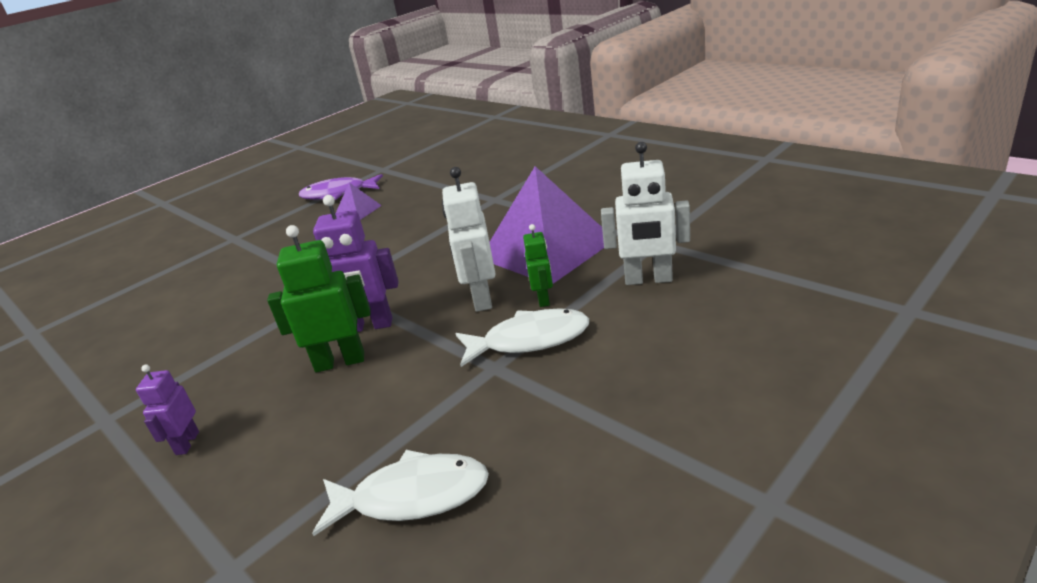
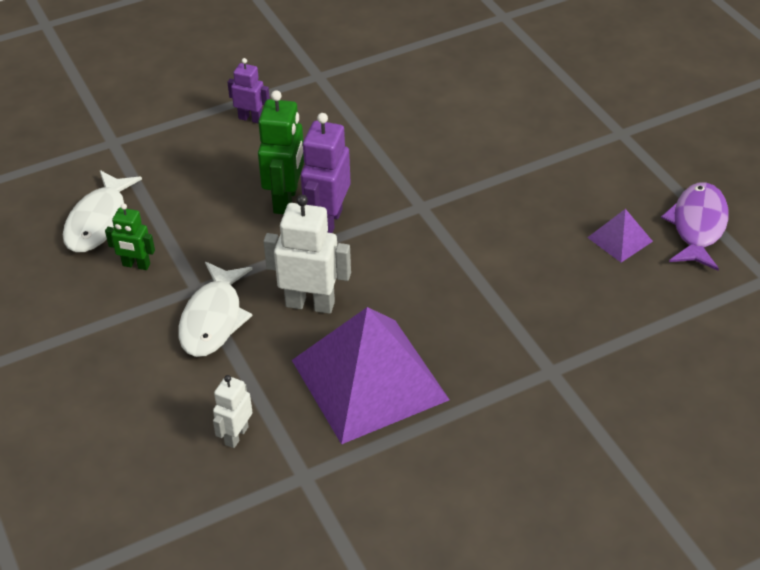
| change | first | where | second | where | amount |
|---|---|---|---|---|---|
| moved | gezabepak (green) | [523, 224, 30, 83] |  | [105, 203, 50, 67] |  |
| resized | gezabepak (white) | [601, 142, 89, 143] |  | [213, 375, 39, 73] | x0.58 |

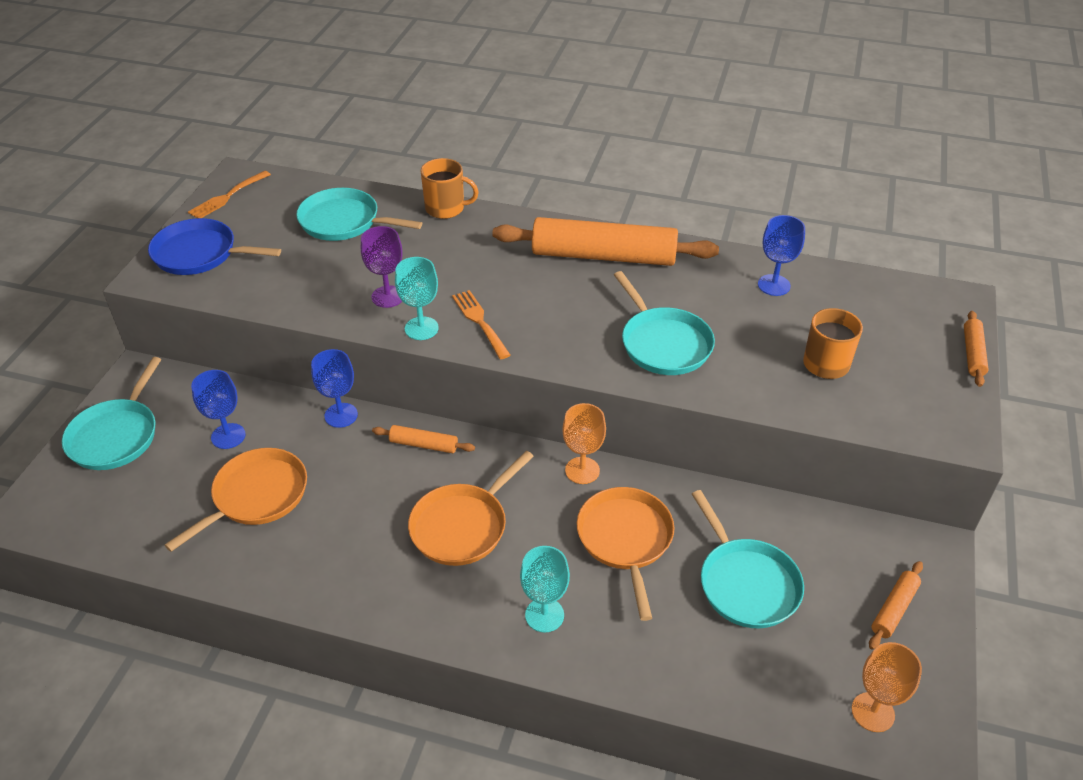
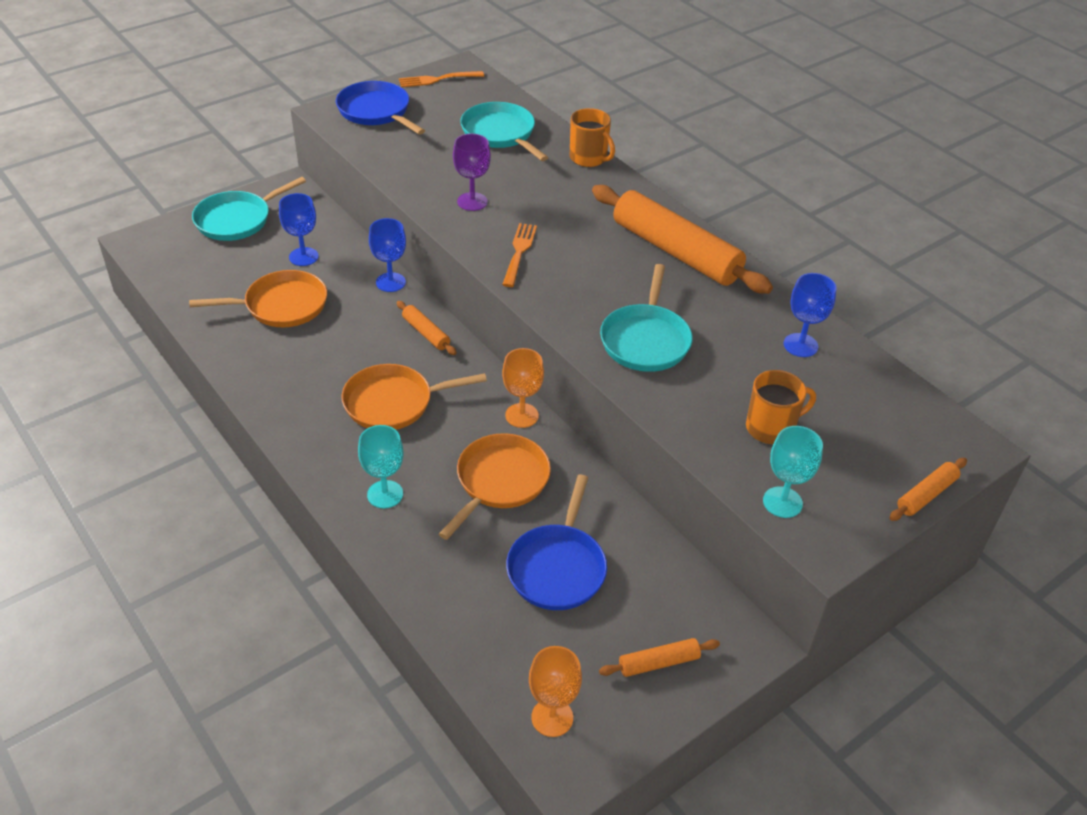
| change | first | where | second | where | amount |
|---|---|---|---|---|---|
| moved | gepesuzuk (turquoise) | [395, 257, 44, 83] |  | [763, 426, 60, 92] |  |
| recoloured | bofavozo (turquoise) | [692, 490, 112, 138] | bofavozo (blue) | [506, 475, 101, 135] |  |

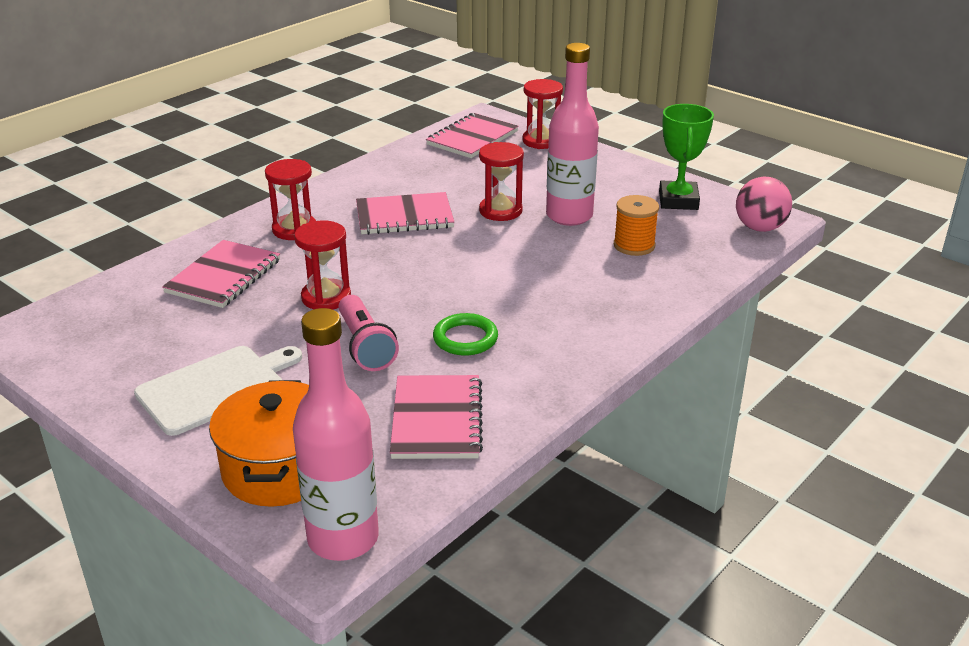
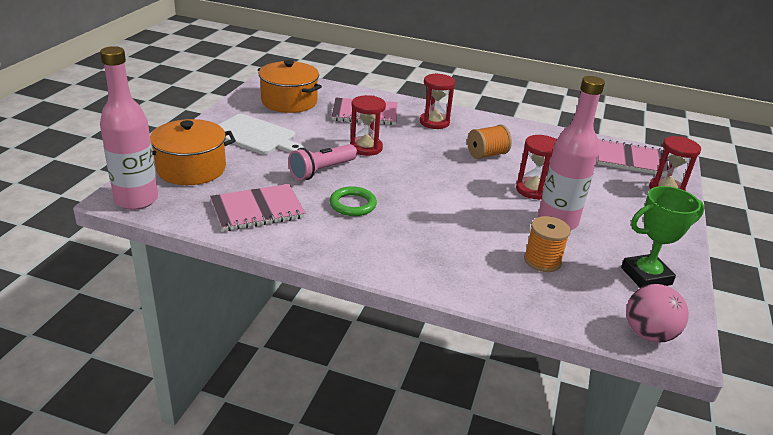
| change | first | where | second | where | amount |
|---|---|---|---|---|---|
| replaced | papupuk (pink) | [356, 192, 98, 43] | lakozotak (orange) | [467, 125, 45, 34] |  |
| added |  |  | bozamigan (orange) | [258, 60, 64, 53] |  |

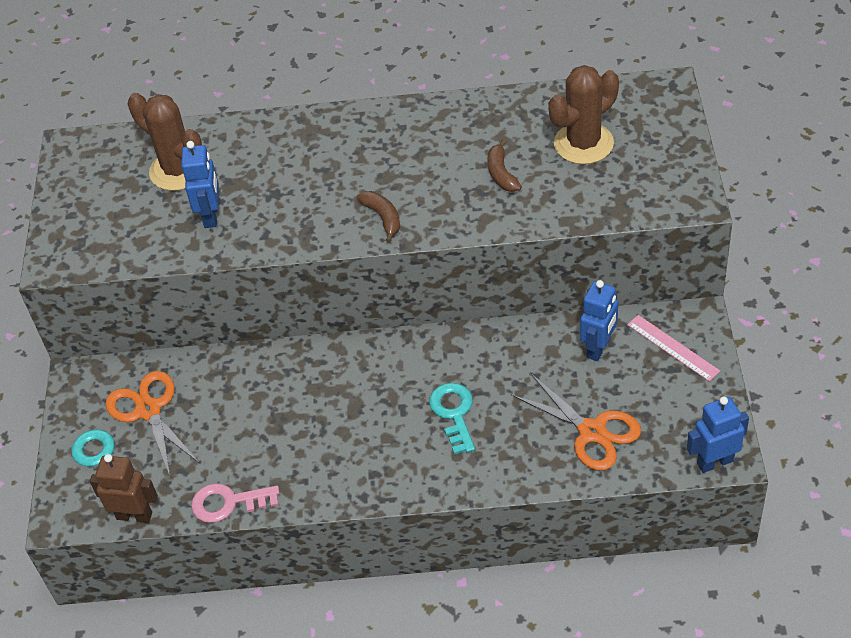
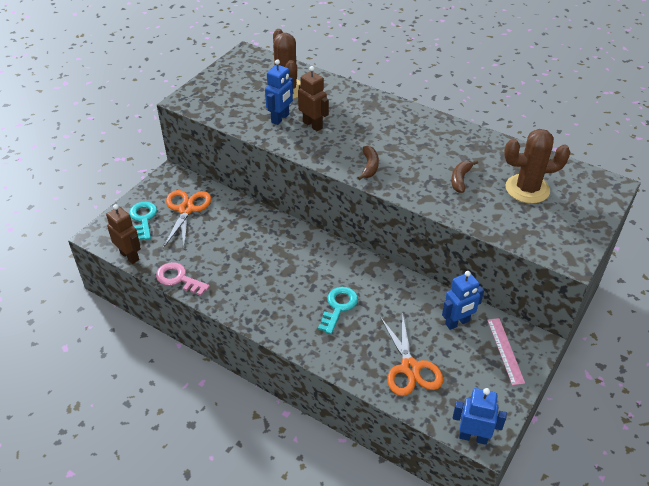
| change | first | where | second | where | amount |
|---|---|---|---|---|---|
| added |  |  | gezabepak (brown) | [298, 66, 31, 65] |  |

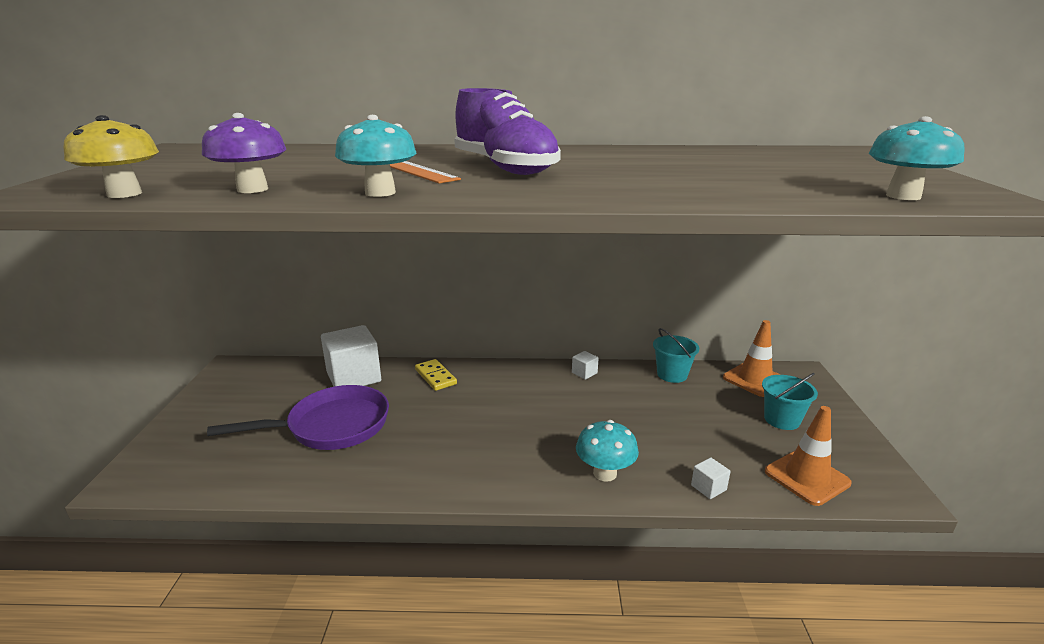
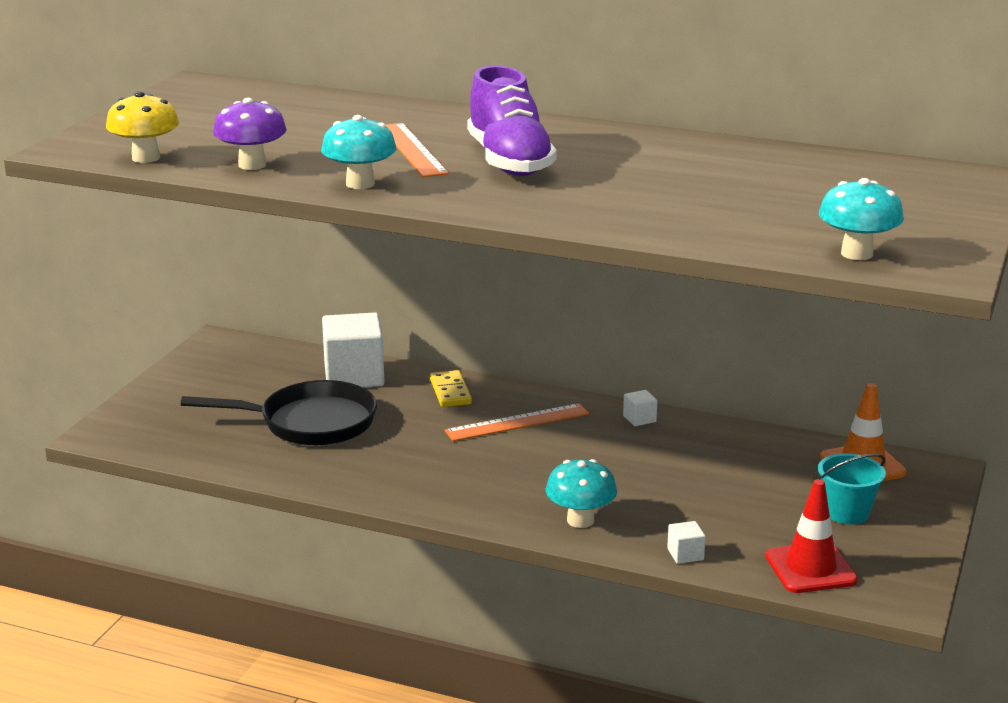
| change | first | where | second | where | amount |
|---|---|---|---|---|---|
| recoloured | bofavozo (purple) | [207, 385, 182, 65] | bofavozo (black) | [181, 380, 196, 66] |  |
| removed | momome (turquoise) | [653, 328, 46, 55] |  |  |  |
| recoloured | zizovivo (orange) | [765, 406, 87, 100] | zizovivo (red) | [765, 479, 93, 114] |  |
| added |  |  | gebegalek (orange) | [445, 403, 144, 38] |  |

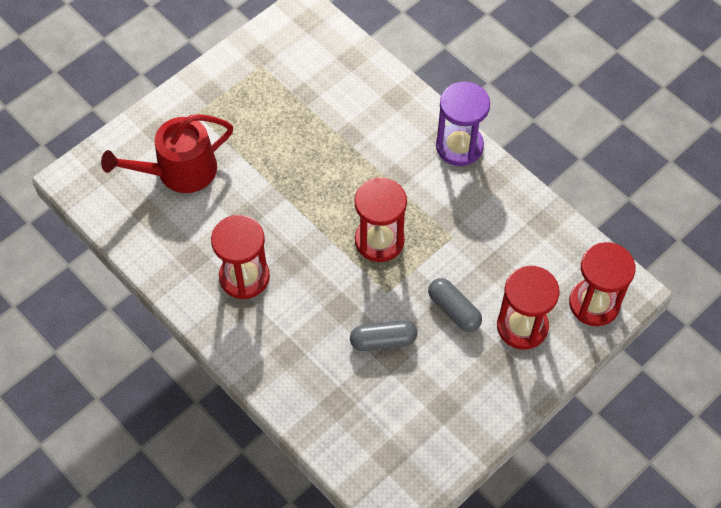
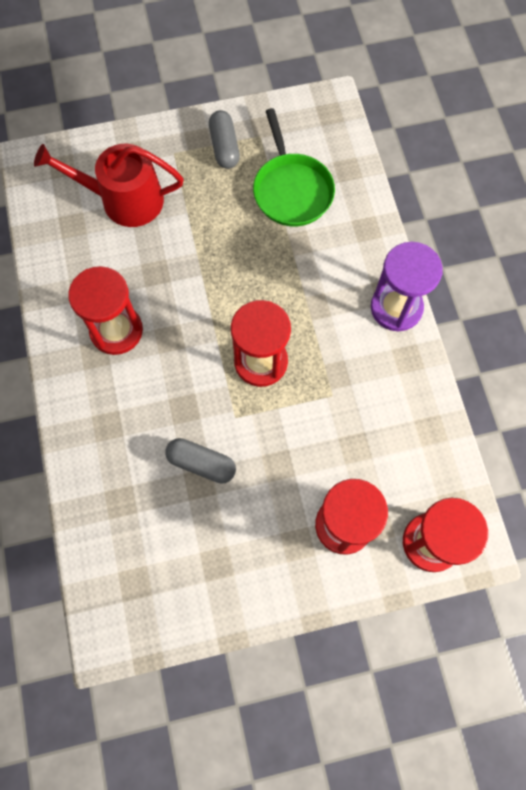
| change | first | where | second | where | amount |
|---|---|---|---|---|---|
| moved | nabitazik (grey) | [428, 278, 54, 54] |  | [209, 110, 31, 59] |  |
| added |  |  | bofavozo (green) | [253, 108, 82, 118] |  |

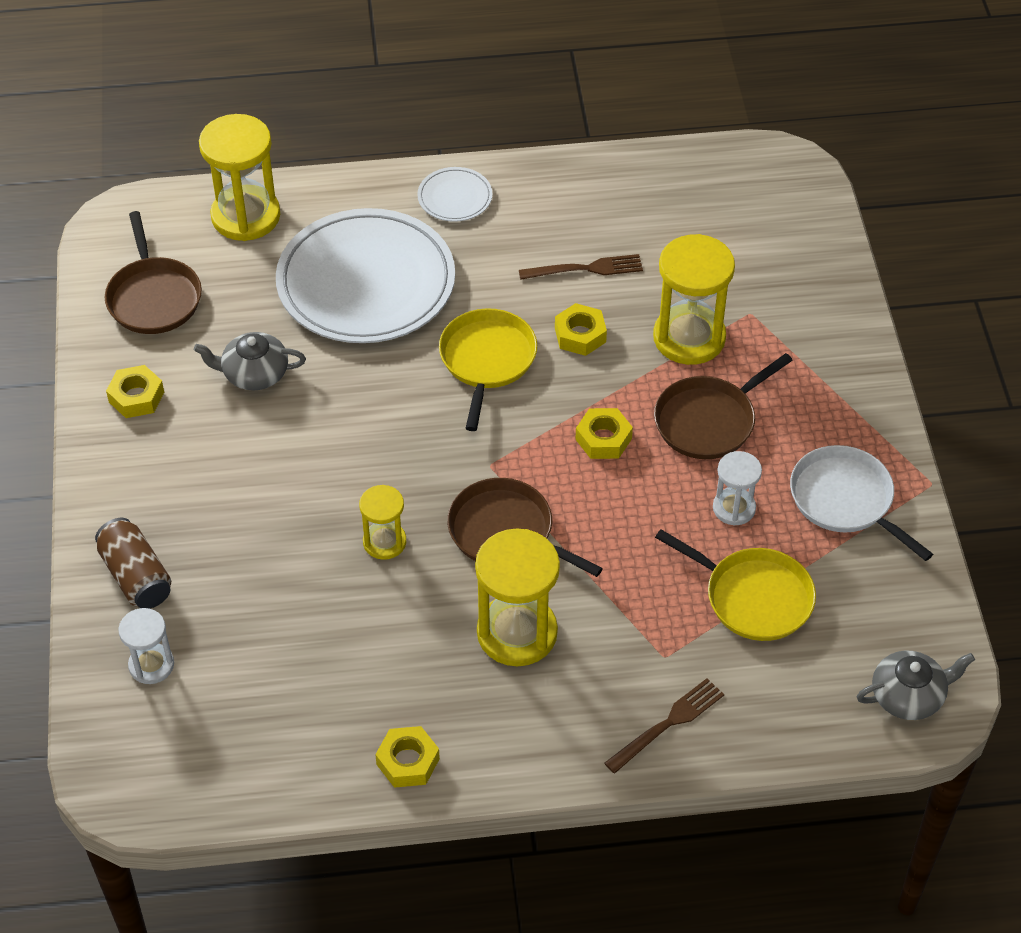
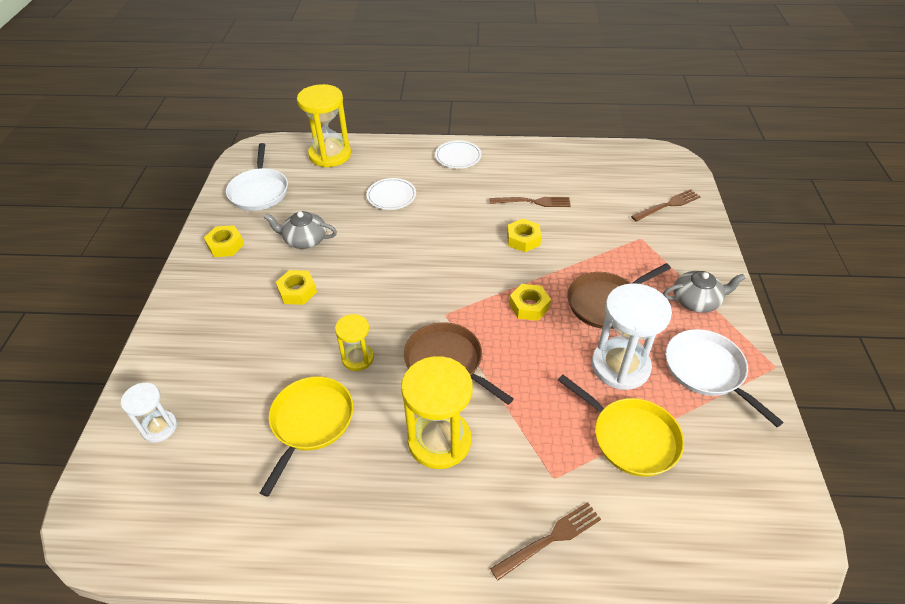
| change | first | where | second | where | amount |
|---|---|---|---|---|---|
| removed | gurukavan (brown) | [95, 518, 76, 91] |  |  |  |
| recoloured | bofavozo (brown) | [105, 211, 97, 123] | bofavozo (white) | [226, 143, 62, 68] |  |
| resized | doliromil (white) | [276, 208, 179, 135] |  | [367, 178, 49, 32] | x0.43 |
| moved | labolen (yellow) | [375, 726, 65, 62] |  | [276, 270, 41, 35] |  |
| moved | bofavozo (yellow) | [439, 308, 98, 123] |  | [260, 376, 94, 121] |  |
| removed | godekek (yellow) | [653, 234, 82, 131] |  |  |  |
| resized | godekek (white) | [713, 451, 49, 74] |  | [591, 283, 81, 107] | x1.79 |
| moved | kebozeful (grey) | [857, 651, 118, 69] |  | [663, 271, 83, 42] |  |
| added |  |  | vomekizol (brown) | [631, 189, 69, 33] |  |

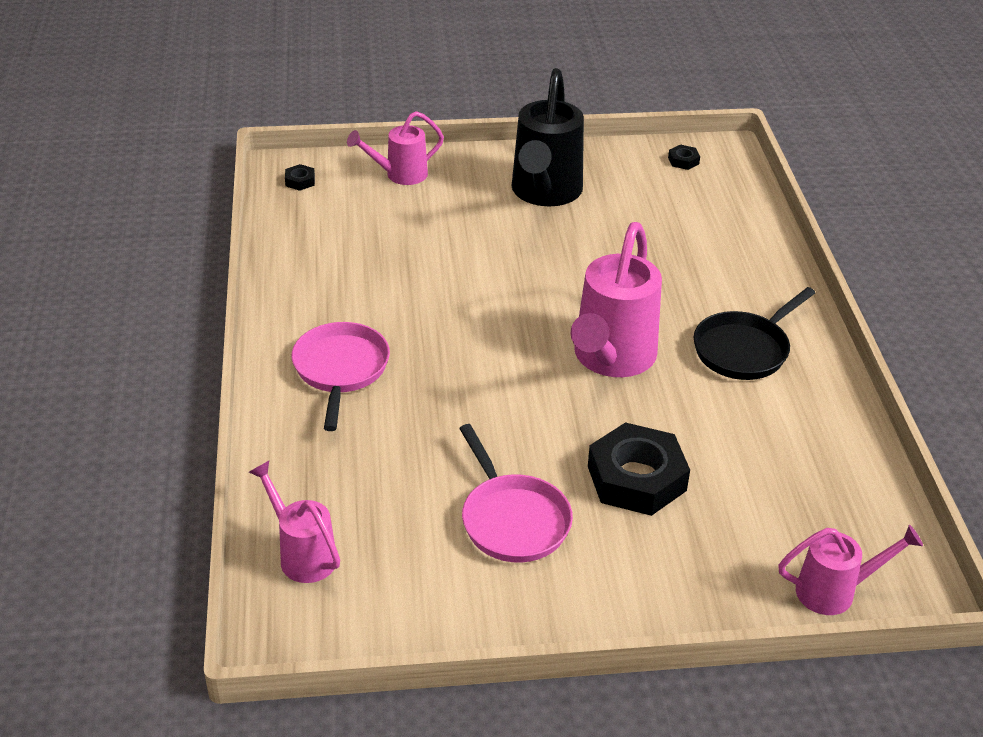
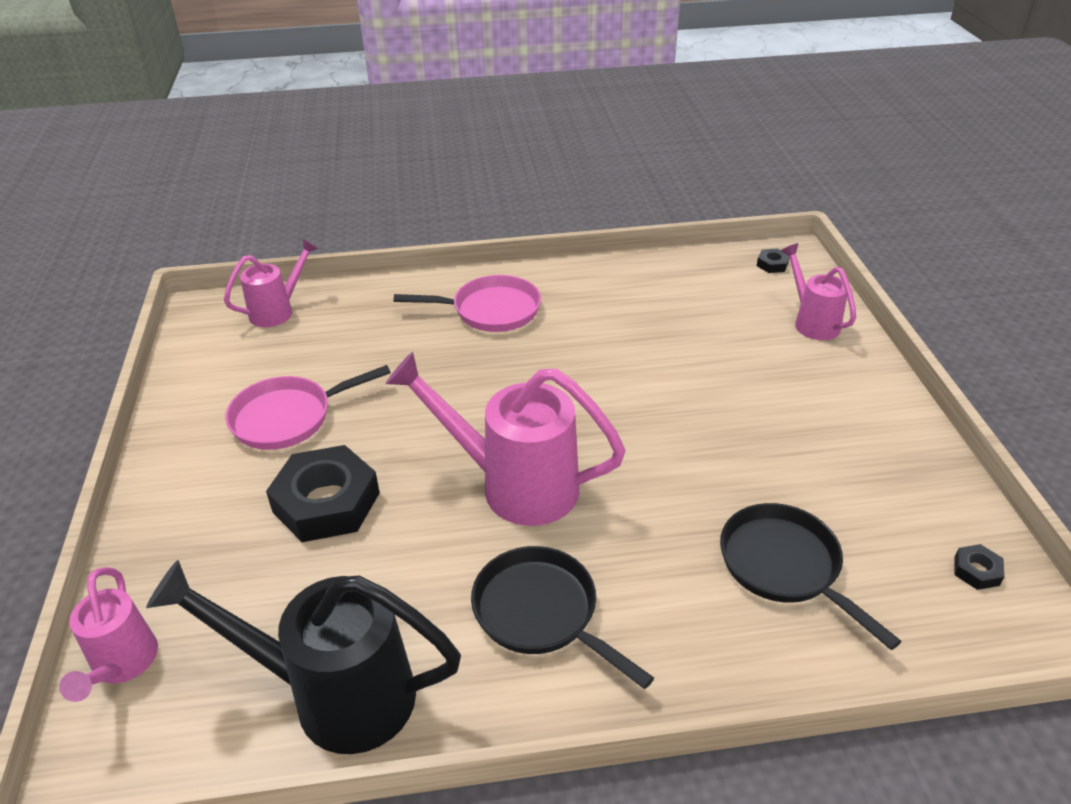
| change | first | where | second | where | amount |
|---|---|---|---|---|---|
| moved | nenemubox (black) | [512, 68, 72, 138] |  | [146, 560, 315, 194] |  |
| added |  |  | bofavozo (black) | [720, 503, 181, 147] |  |

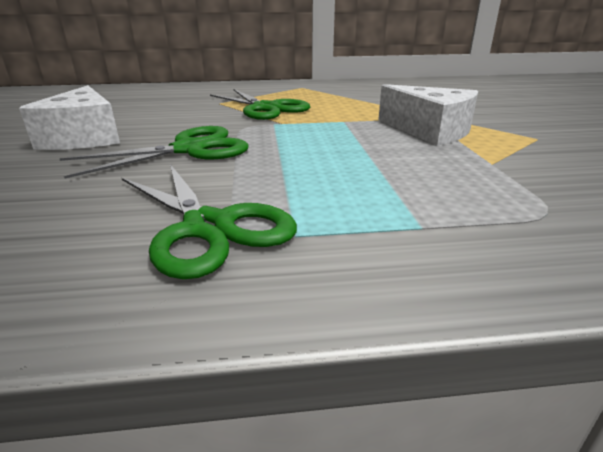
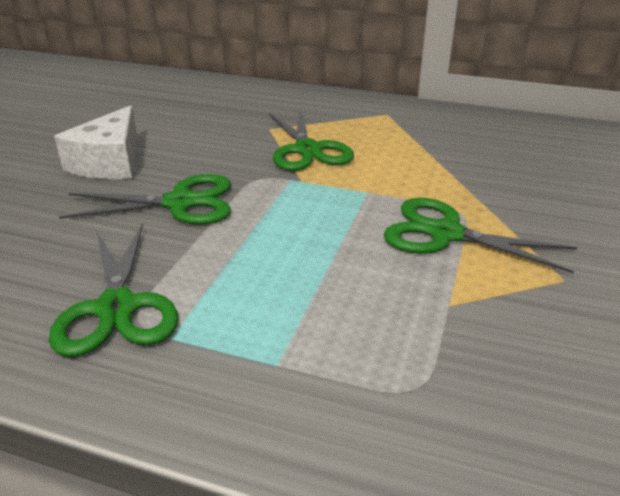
| change | first | where | second | where | amount |
|---|---|---|---|---|---|
| replaced | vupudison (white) | [378, 84, 100, 62] | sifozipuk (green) | [383, 198, 195, 76] |  |

